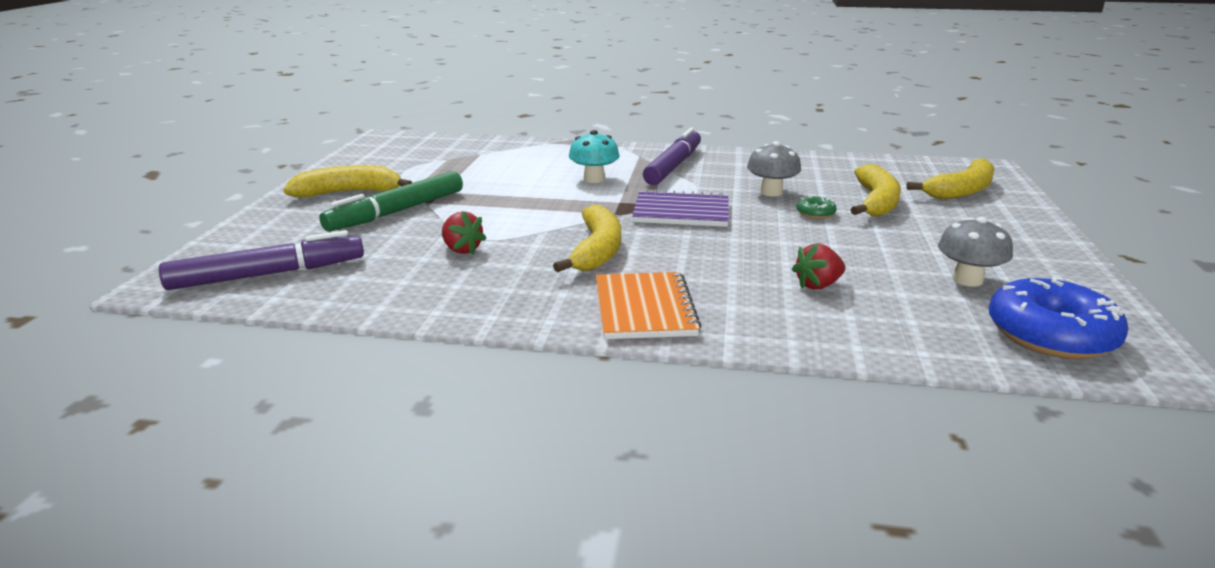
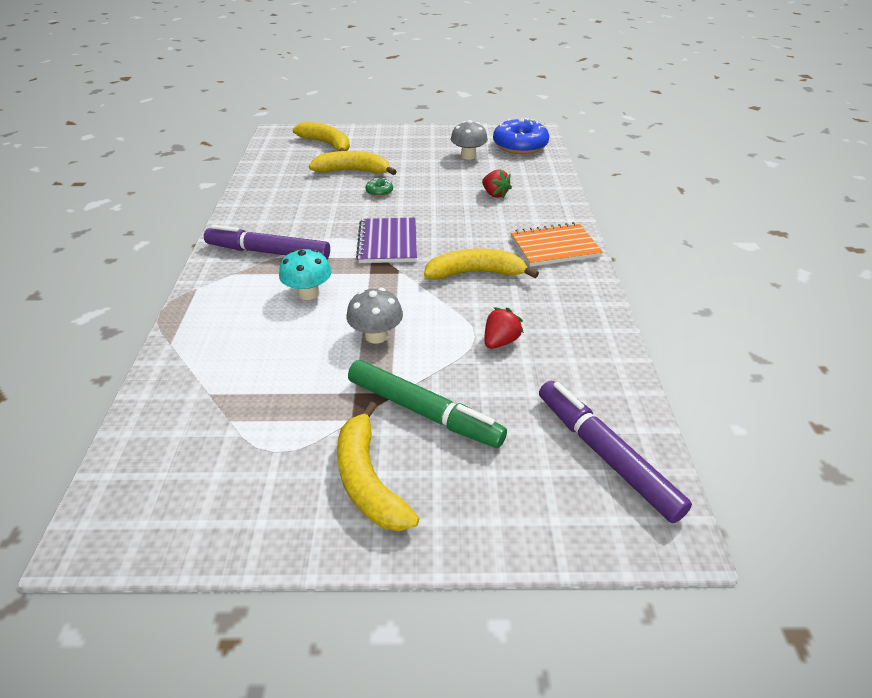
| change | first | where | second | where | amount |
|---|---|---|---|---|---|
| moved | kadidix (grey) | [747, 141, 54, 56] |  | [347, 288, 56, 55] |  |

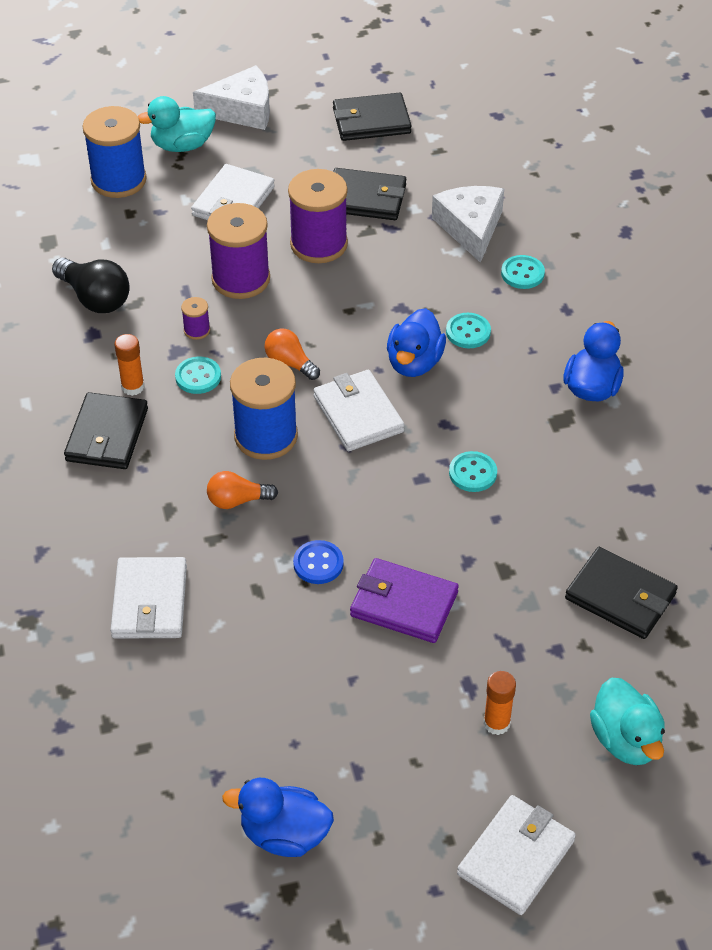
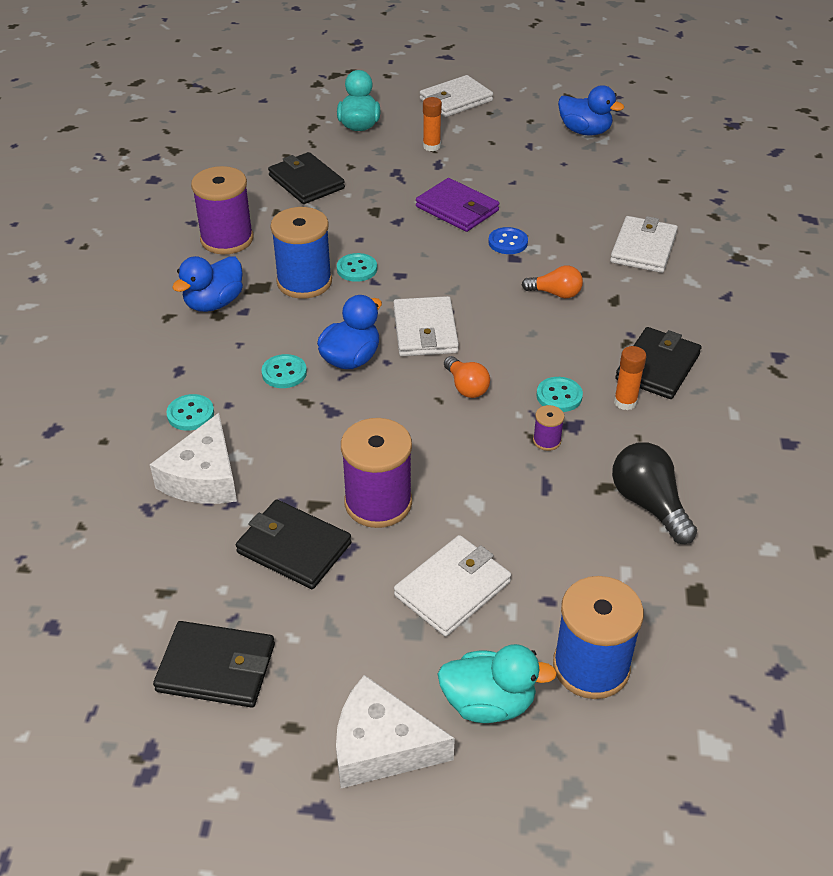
| change | first | where | second | where | amount |
|---|---|---|---|---|---|
| moved | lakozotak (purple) | [207, 203, 63, 96] |  | [191, 166, 62, 88] |  |
| moved | lakozotak (blue) | [230, 358, 68, 102] |  | [270, 207, 62, 92] |  |

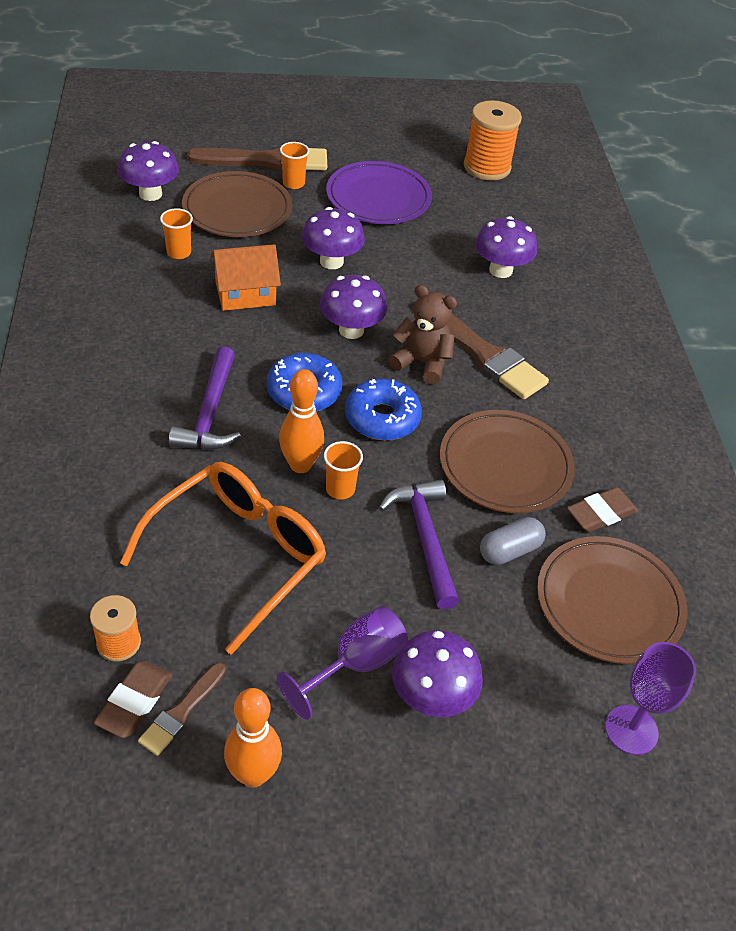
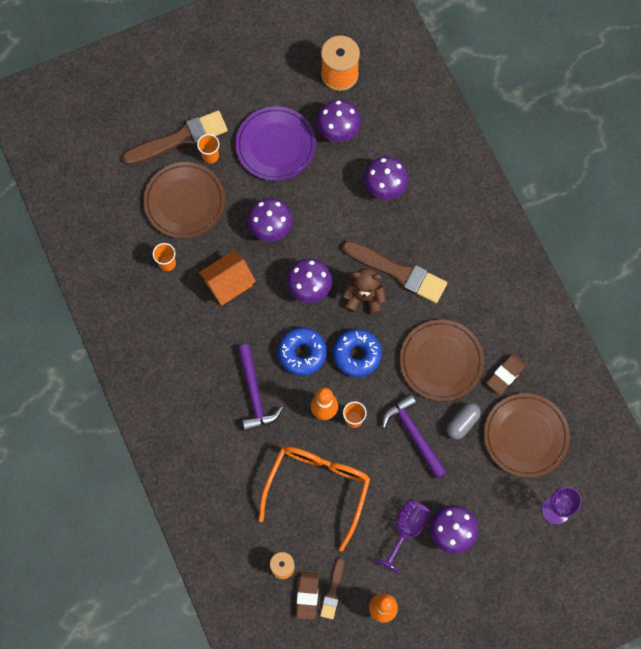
| change | first | where | second | where | amount |
|---|---|---|---|---|---|
| moved | kadidix (purple) | [118, 141, 61, 60] |  | [317, 100, 44, 42] |  |

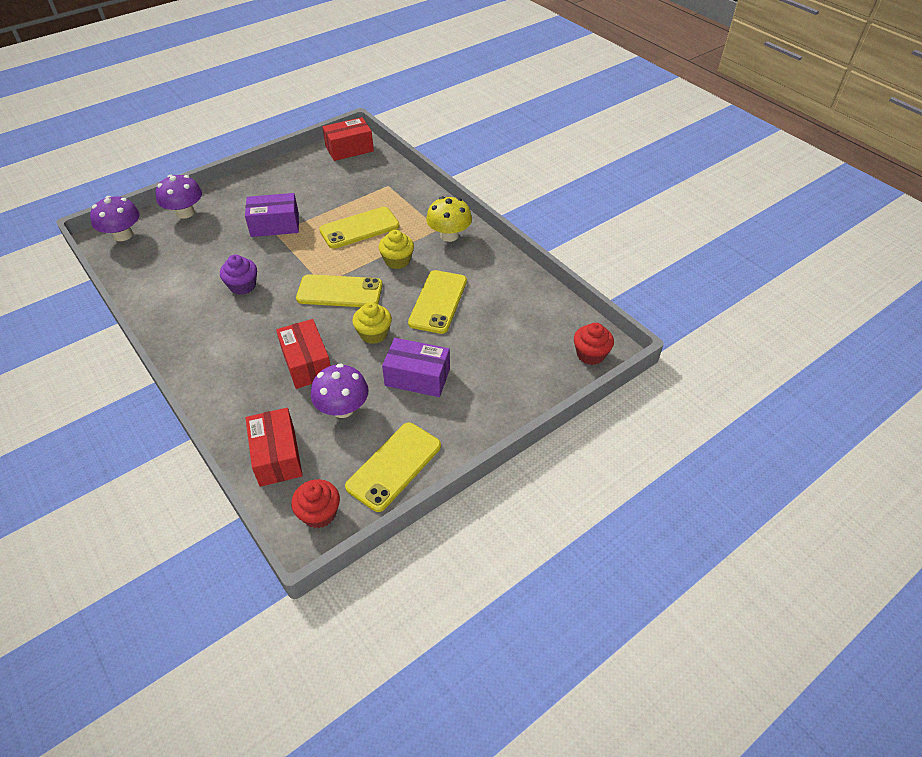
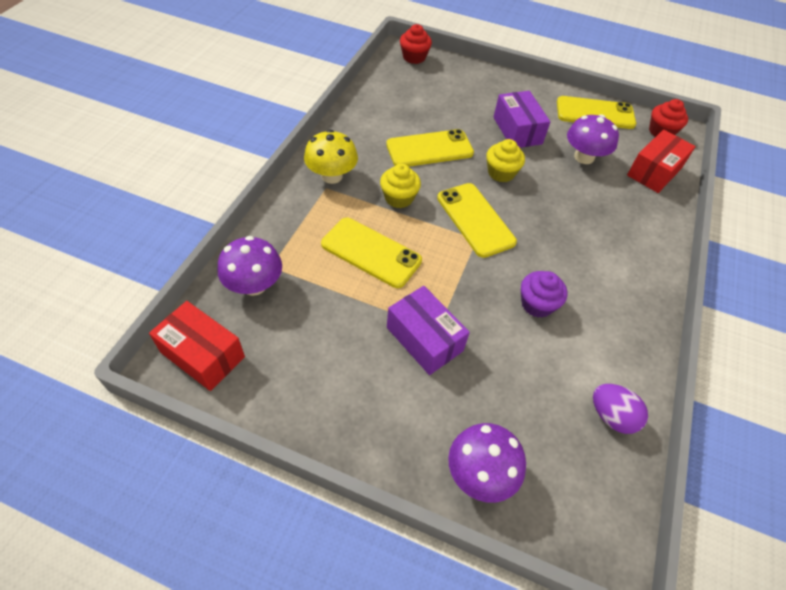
| change | first | where | second | where | amount |
|---|---|---|---|---|---|
| moved | kadidix (purple) | [90, 196, 50, 45] |  | [218, 236, 64, 60] |  |
| removed | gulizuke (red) | [276, 319, 55, 70] |  |  |  |
| added |  |  | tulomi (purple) | [593, 384, 55, 50] |  |

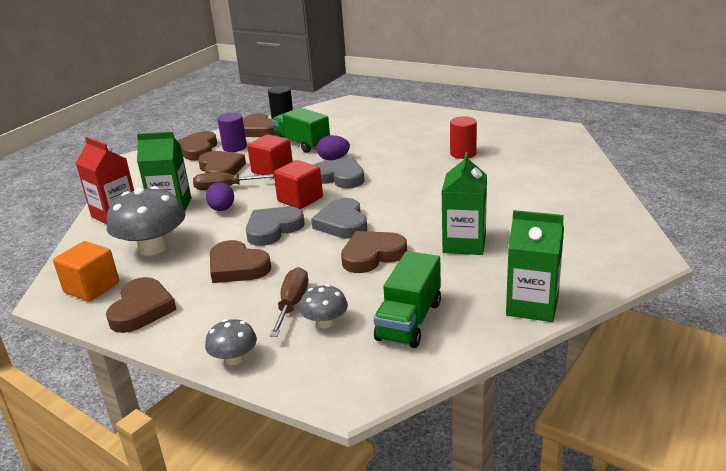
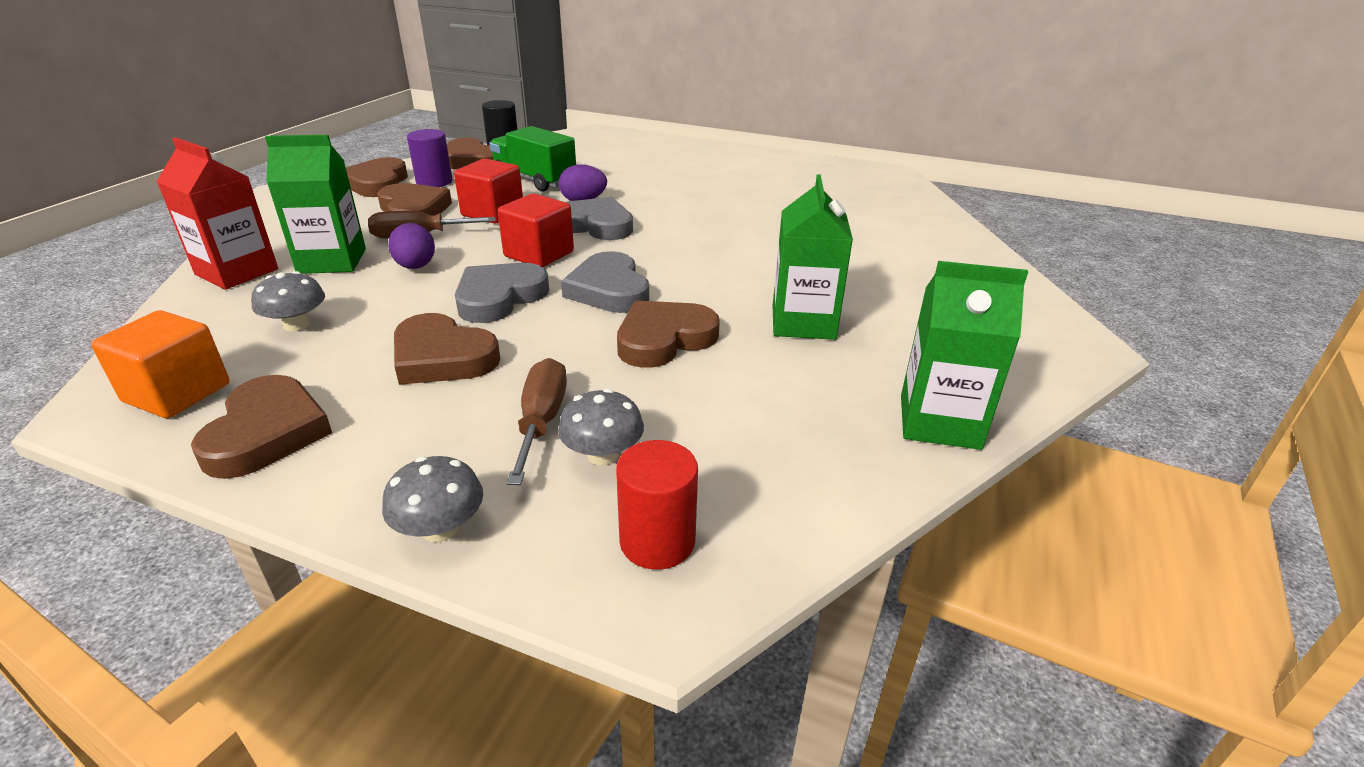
| change | first | where | second | where | amount |
|---|---|---|---|---|---|
| resized | kadidix (grey) | [107, 186, 79, 70] |  | [251, 271, 74, 60] | x0.52 |
| removed | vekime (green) | [374, 251, 67, 97] |  |  |  |
| moved | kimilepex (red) | [450, 116, 27, 43] |  | [616, 440, 82, 130] |  |

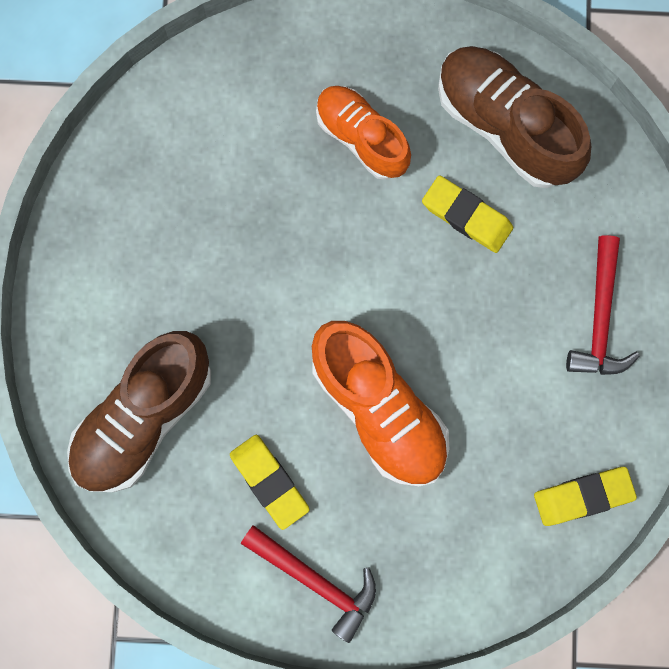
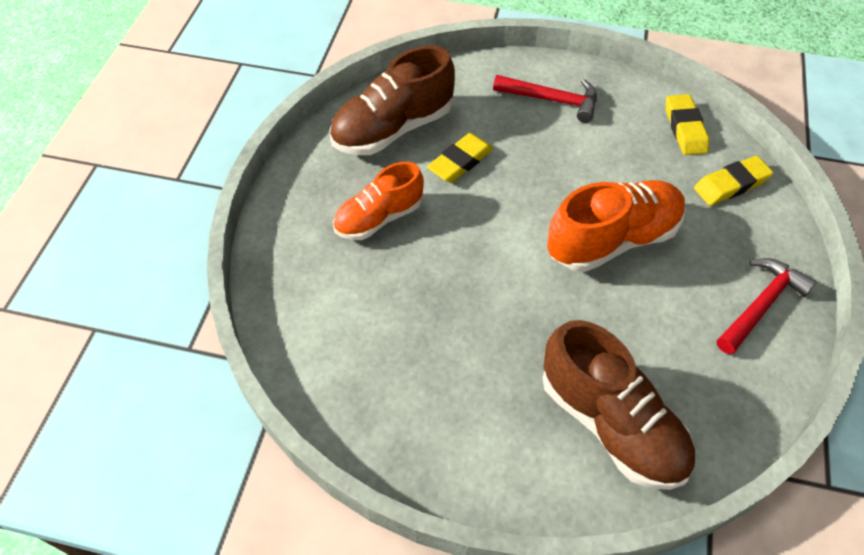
| change | first | where | second | where | amount |
|---|---|---|---|---|---|
| moved | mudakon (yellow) | [230, 435, 80, 95] |  | [694, 156, 79, 50] |  |

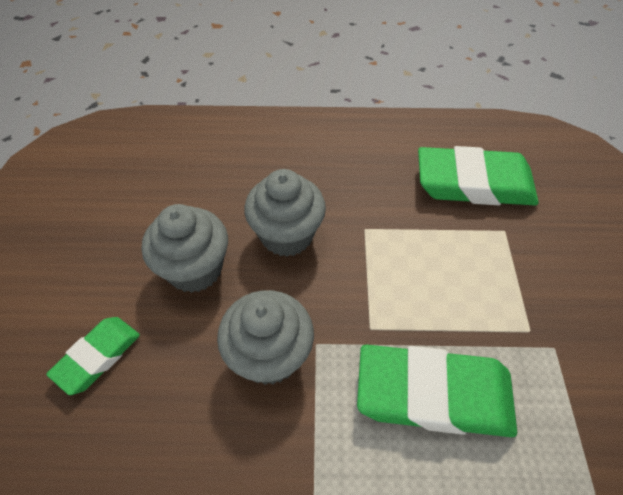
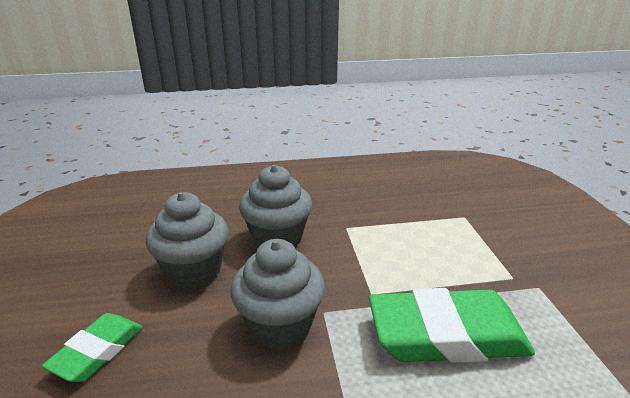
| change | first | where | second | where | amount |
|---|---|---|---|---|---|
| removed | mudakon (green) | [418, 146, 121, 59] |  |  |  |

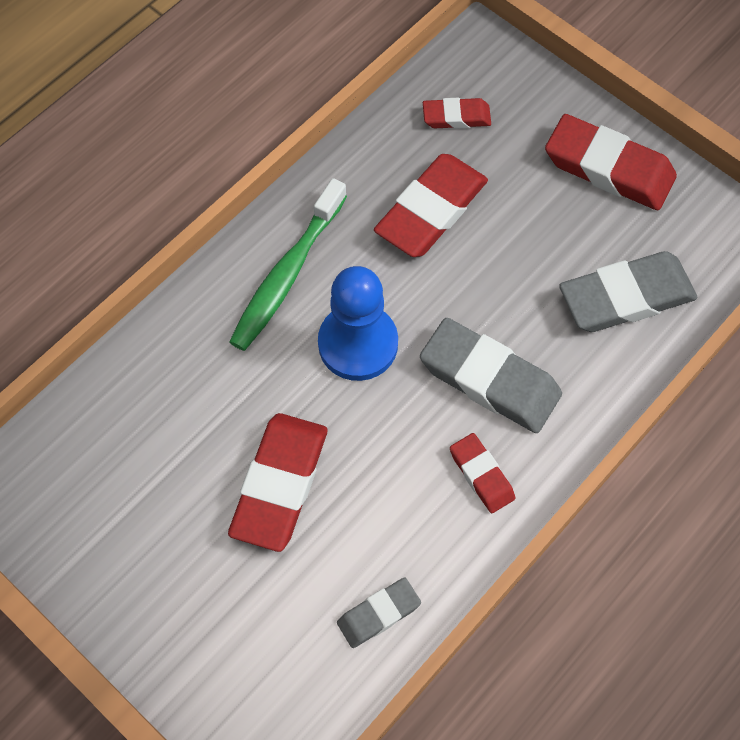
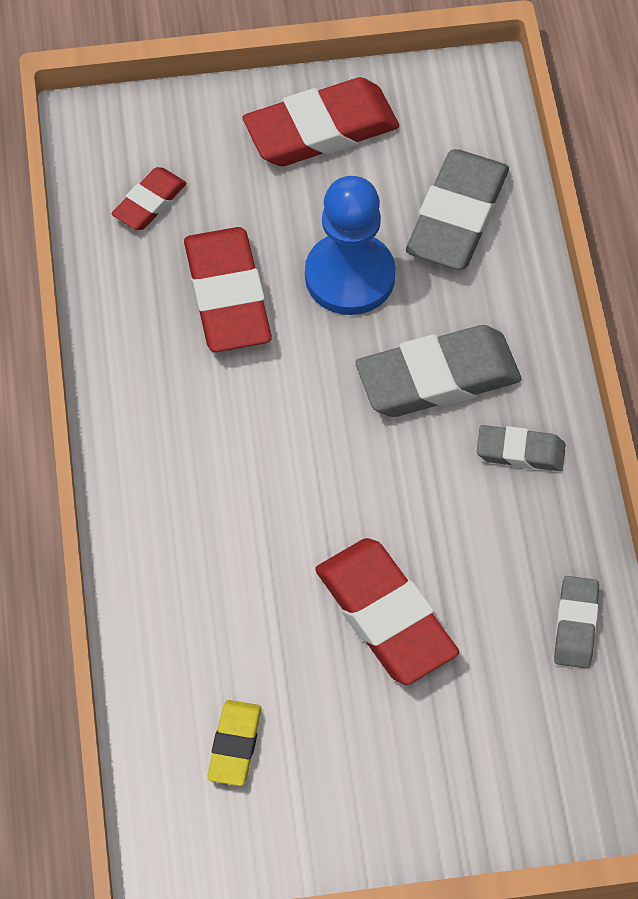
| change | first | where | second | where | amount |
|---|---|---|---|---|---|
| removed | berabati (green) | [229, 178, 118, 173] |  |  |  |
| moved | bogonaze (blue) | [318, 266, 80, 115] |  | [305, 176, 91, 139] |  |
| recoloured | mudakon (red) | [450, 433, 65, 80] | mudakon (grey) | [476, 425, 89, 46] |  |
| added |  |  | mudakon (yellow) | [207, 700, 54, 86] |  |

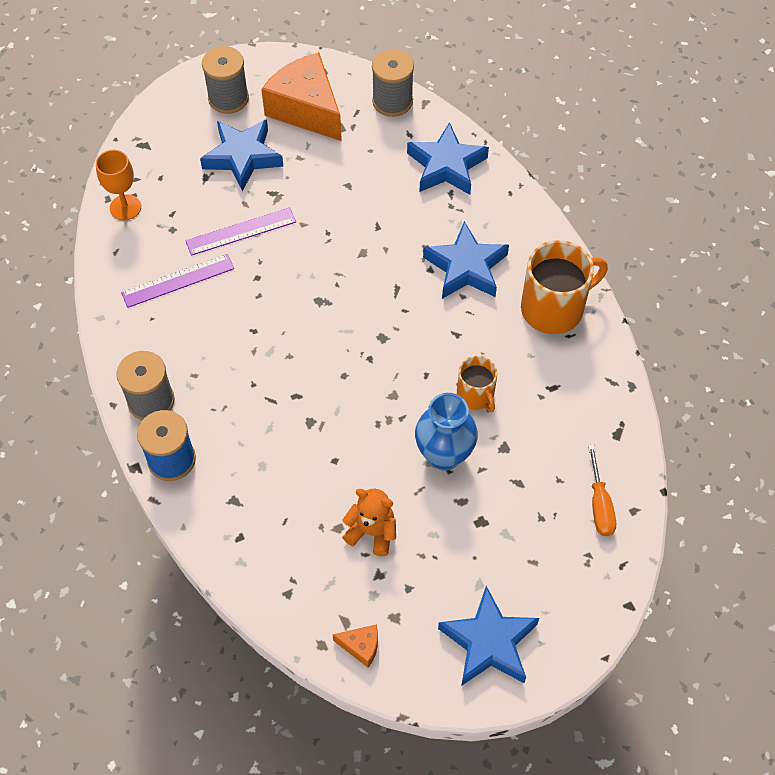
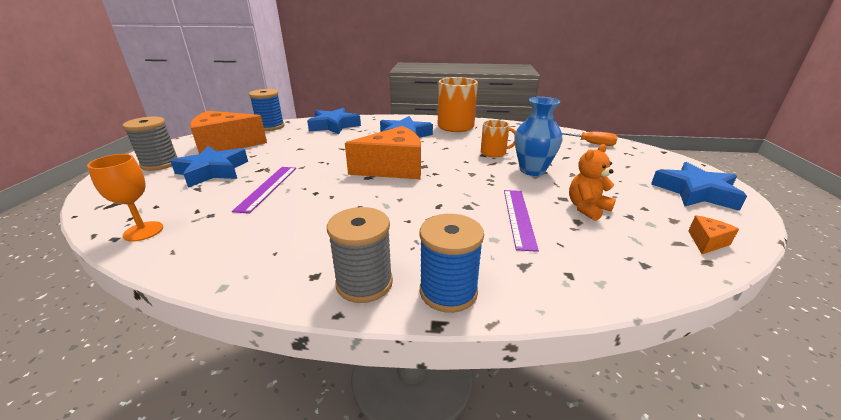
| change | first | where | second | where | amount |
|---|---|---|---|---|---|
| moved | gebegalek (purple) | [121, 254, 113, 54] |  | [504, 190, 35, 62] |  |
| recoloured | lakozotak (grey) | [372, 49, 42, 68] | lakozotak (blue) | [249, 89, 36, 42] |  |
| added |  |  | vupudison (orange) | [345, 126, 76, 53] |  |

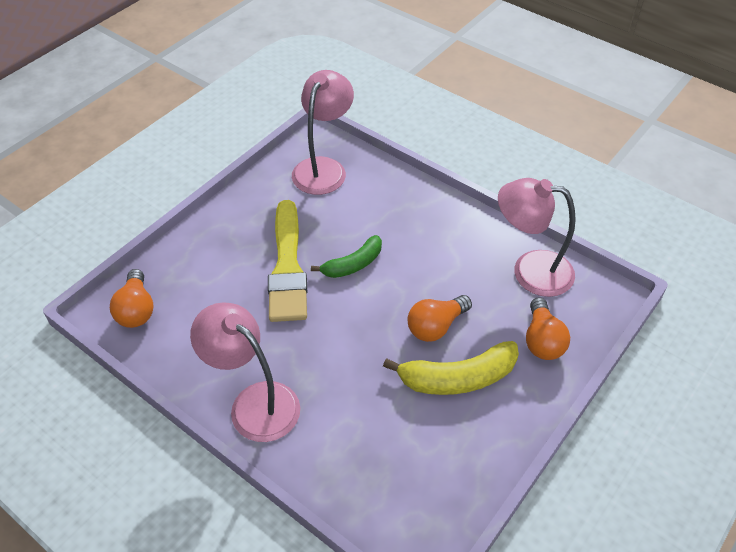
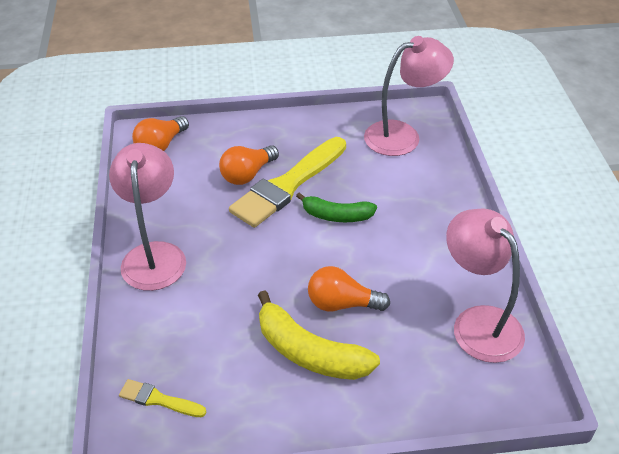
| change | first | where | second | where | amount |
|---|---|---|---|---|---|
| moved | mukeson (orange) | [526, 297, 44, 63] |  | [219, 145, 60, 40] |  |
| added |  |  | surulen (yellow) | [119, 379, 88, 38] |  |

